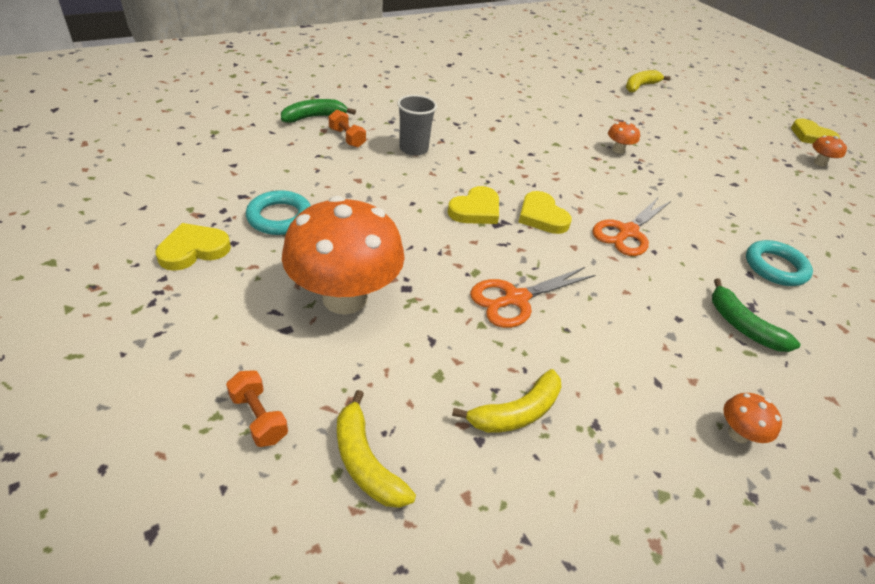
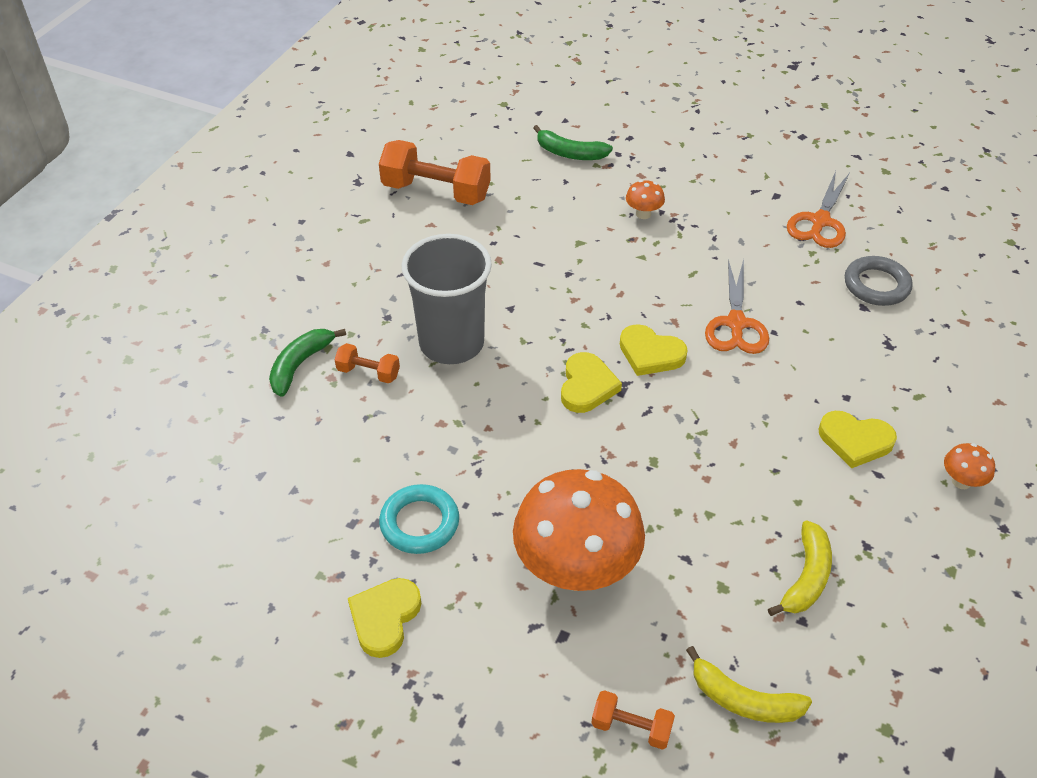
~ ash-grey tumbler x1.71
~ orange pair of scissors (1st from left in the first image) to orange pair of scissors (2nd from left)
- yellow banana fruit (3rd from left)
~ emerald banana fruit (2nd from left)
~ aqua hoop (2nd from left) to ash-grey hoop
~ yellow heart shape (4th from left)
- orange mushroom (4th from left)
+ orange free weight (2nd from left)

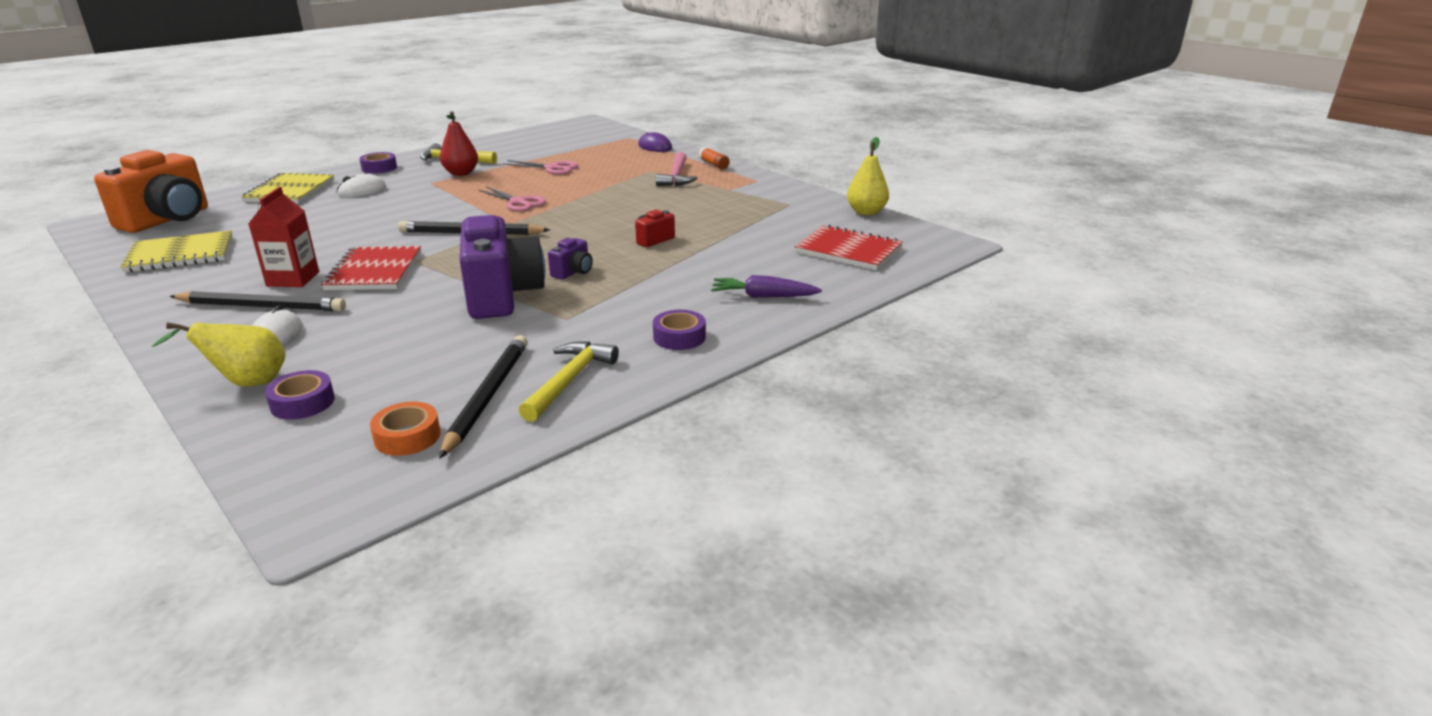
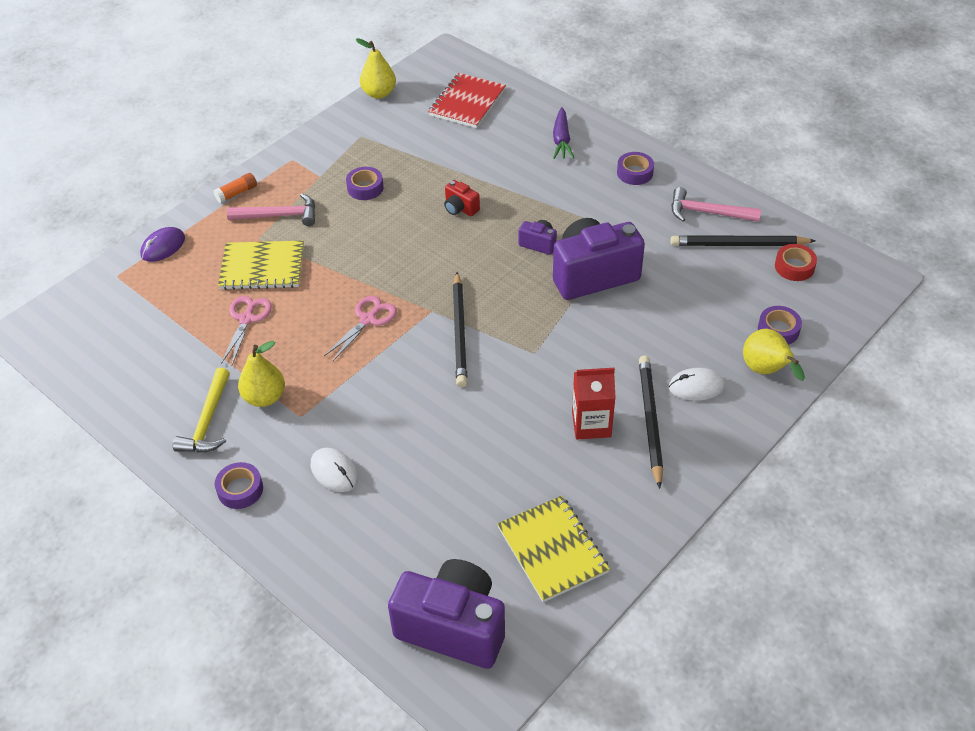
~ orange camera to royal purple camera (1st from left)
~ yellow notebook (2nd from left in the first image) to yellow notebook (1st from left)
- crimson notebook (1st from left)
~ orange sticky tape to crimson sticky tape
~ crimson pear fruit to yellow pear fruit (1st from left)
~ yellow hammer (2nd from left) to rosy hammer (2nd from left)
+ royal purple sticky tape (2nd from left)

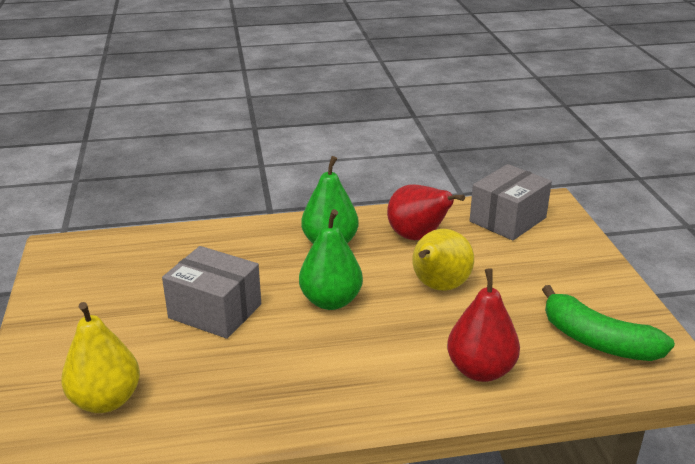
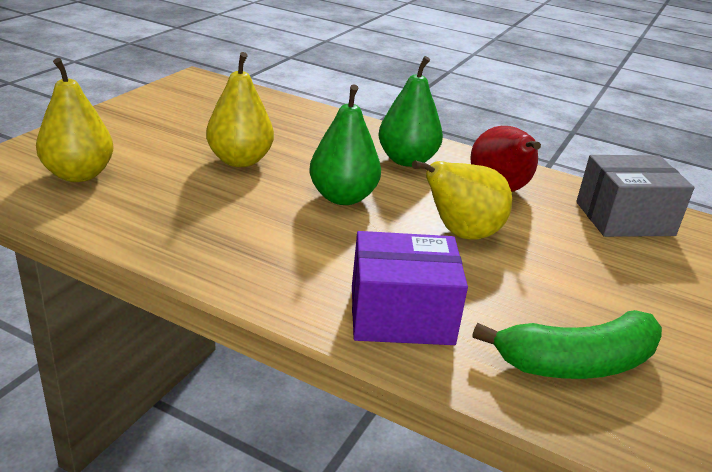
~ ash-grey package (1st from left) to yellow pear fruit (2nd from left)
~ crimson pear fruit (2nd from left) to royal purple package
~ emerald banana fruit 90 degrees counterclockwise

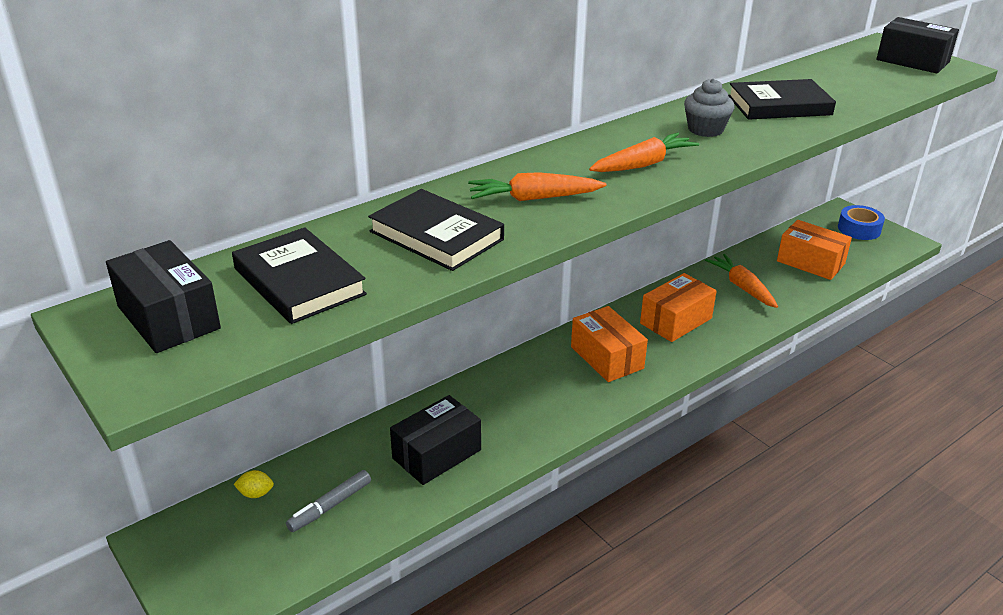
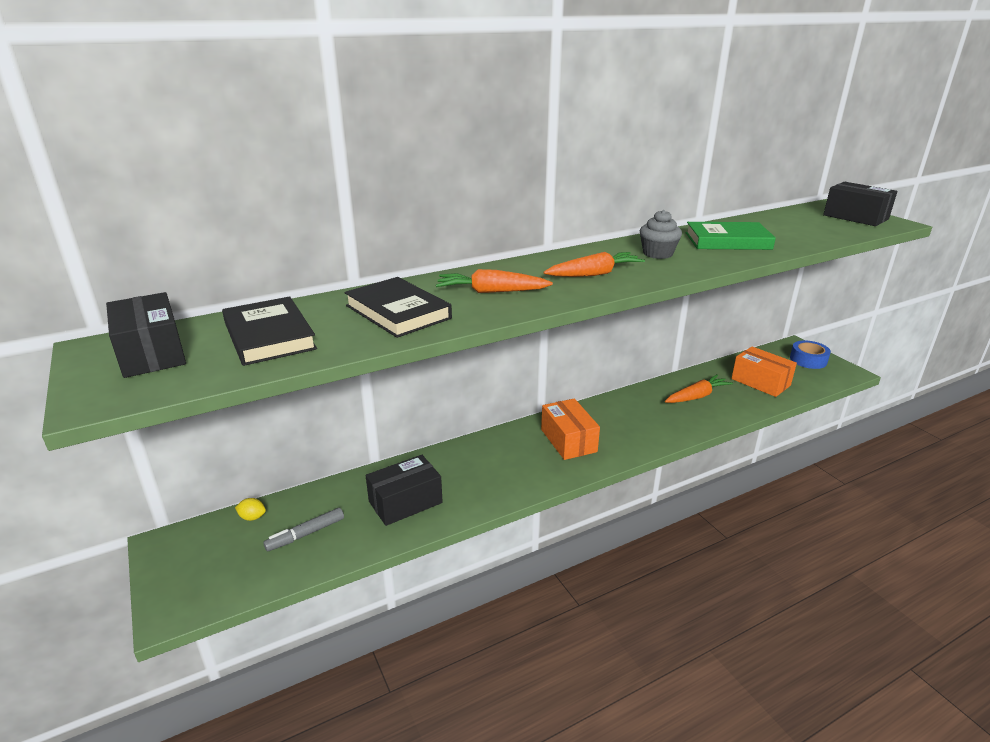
- orange package (2nd from left)
~ orange toy carrot (3rd from left) 75 degrees clockwise
~ ebony hardback (3rd from left) to emerald hardback

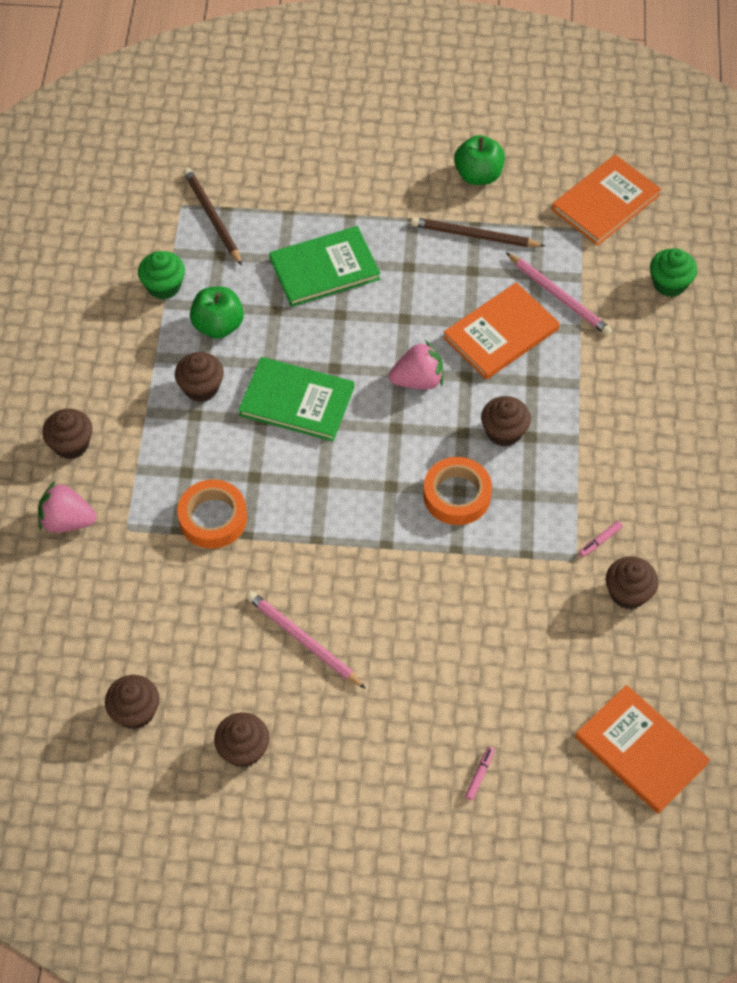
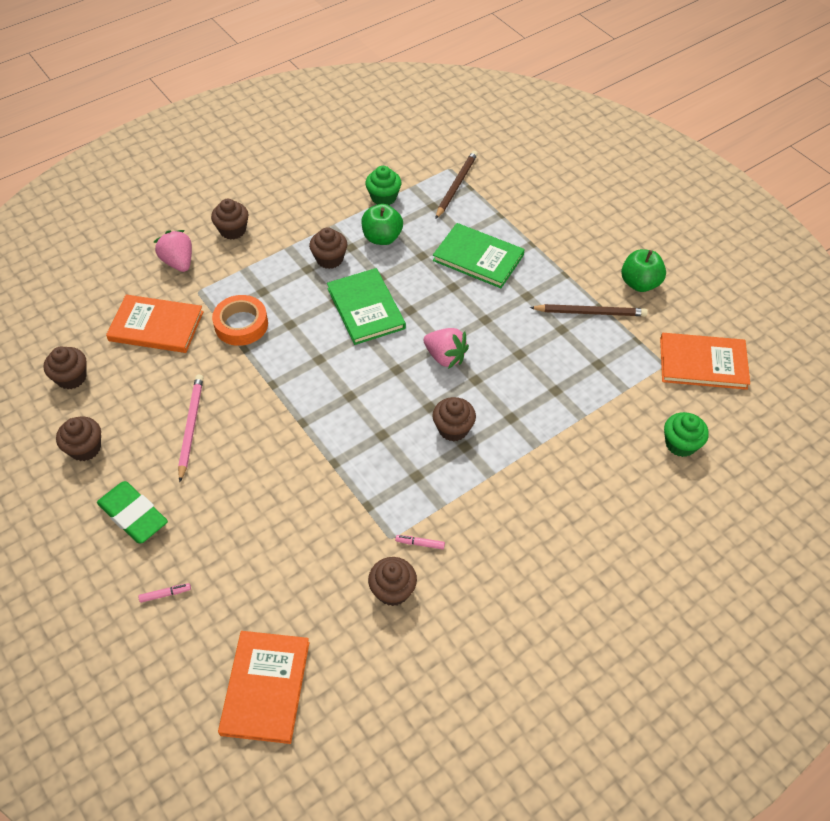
~ brown pencil (2nd from left) 120 degrees clockwise
- orange sticky tape (2nd from left)
~ orange hardback (1st from left)
- rosy pencil (2nd from left)
+ emerald eraser

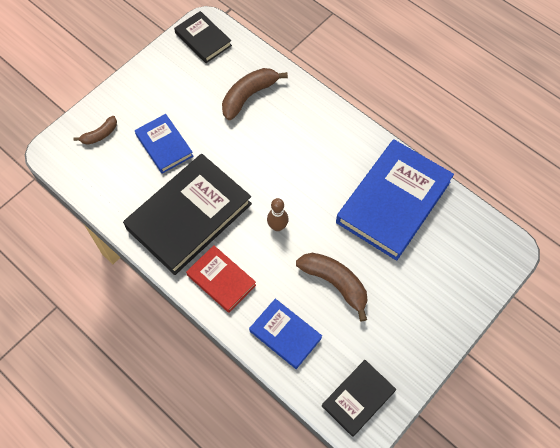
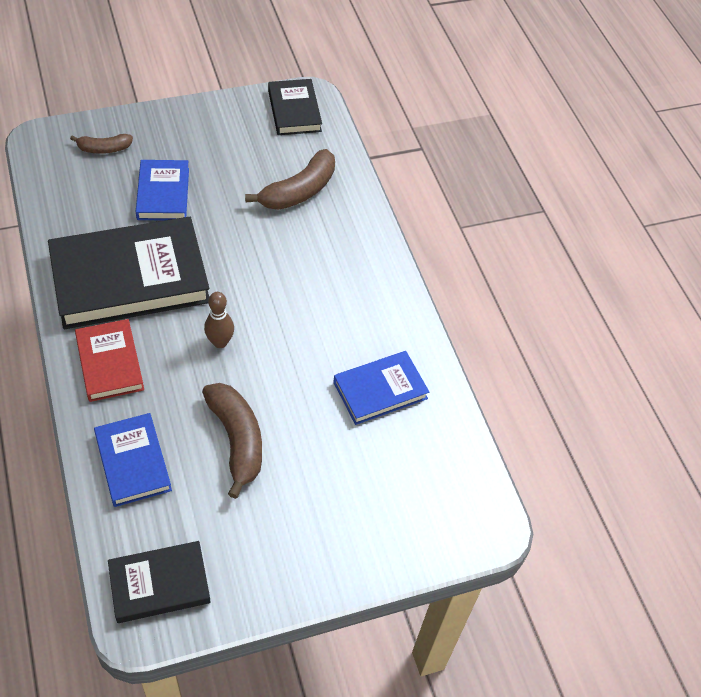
~ brown banana fruit (2nd from left in the first image) 150 degrees clockwise
~ cobalt hardback (3rd from left) x0.53

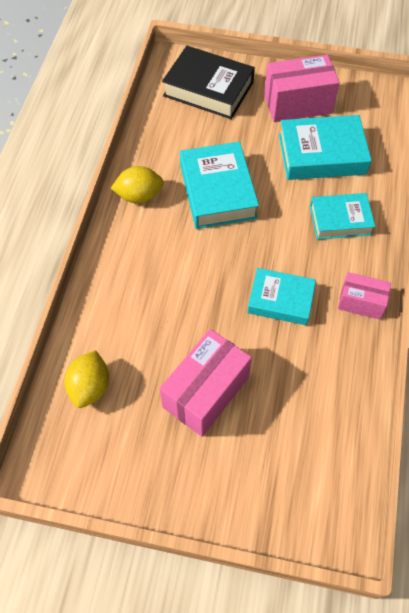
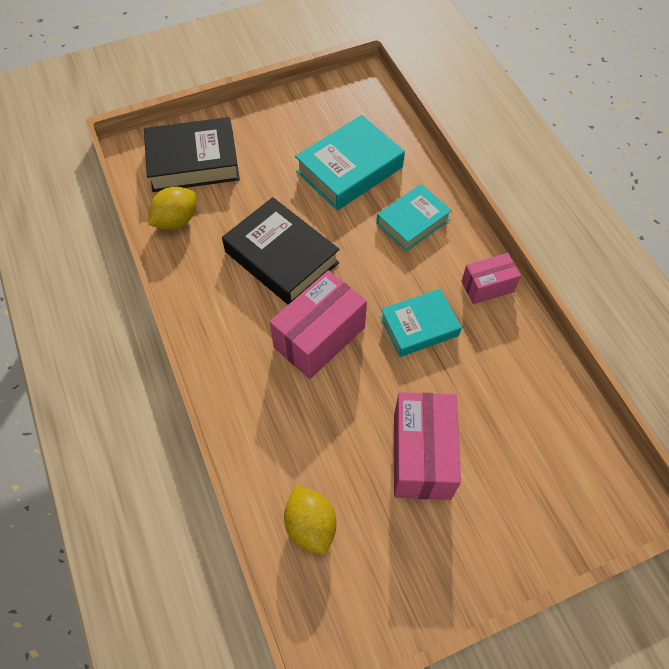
~ yellow citrus fruit (2nd from left in the first image) to yellow citrus fruit (1st from left)
~ aqua hardback (1st from left) to ebony hardback (2nd from left)
~ rosy package (2nd from left in the first image) to rosy package (1st from left)

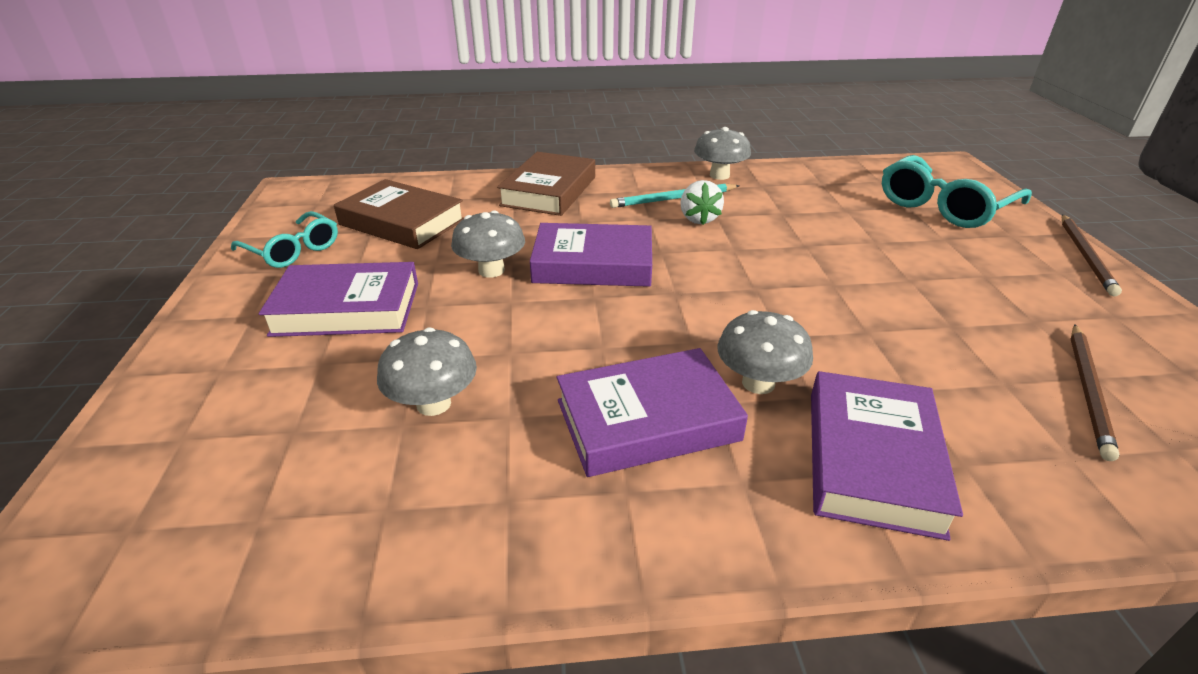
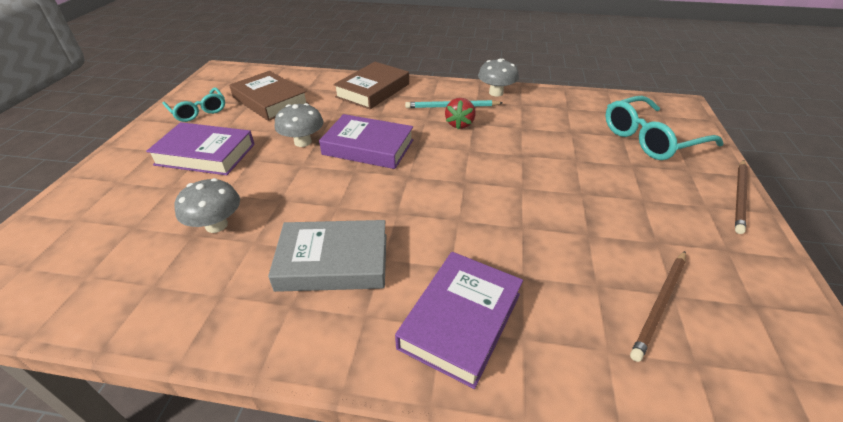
~ royal purple hardback (3rd from left) to ash-grey hardback
~ snow-white toy strawberry to crimson toy strawberry
- ash-grey mushroom (4th from left)

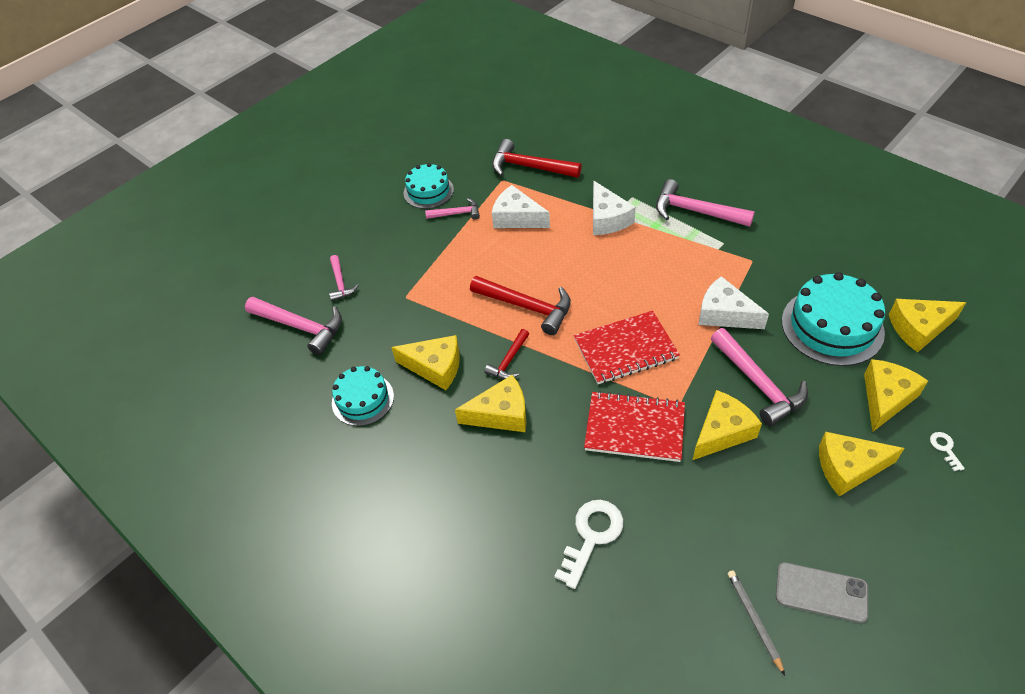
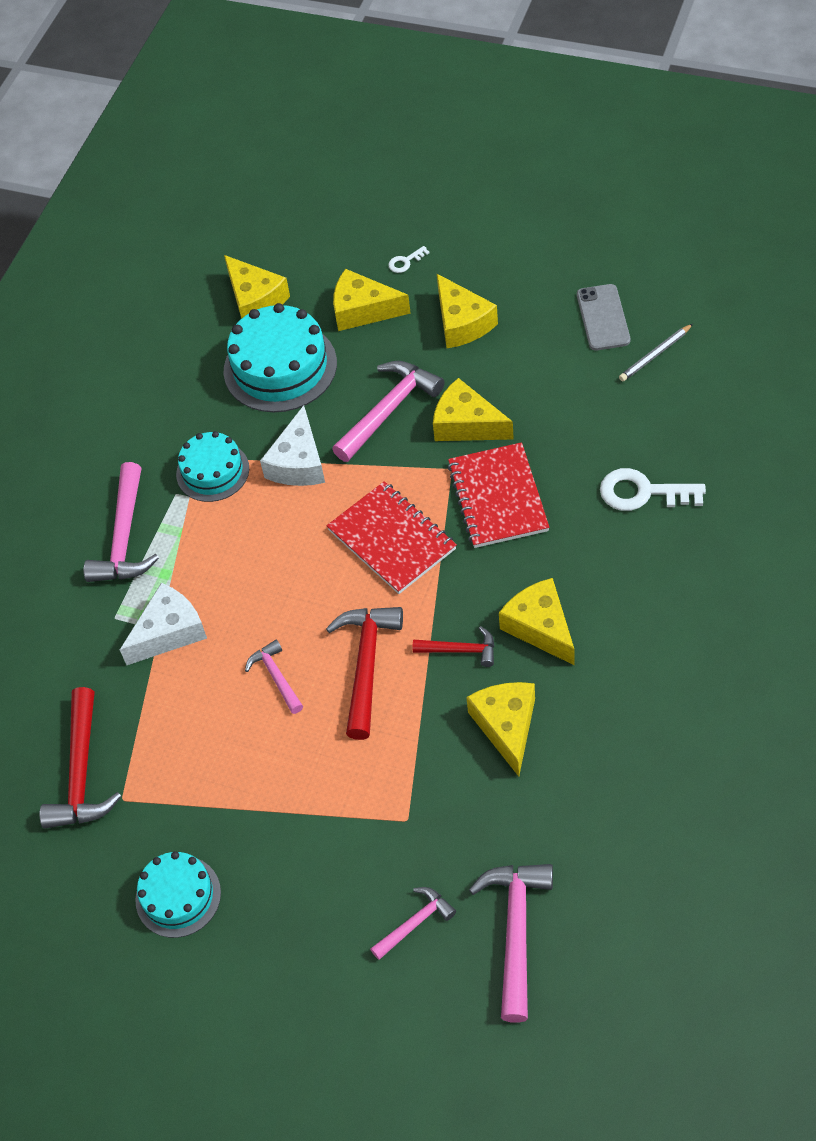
~ aqua layer cake (1st from left in the first image) to aqua layer cake (2nd from left)
~ rosy hammer (3rd from left in the first image) to rosy hammer (2nd from left)
- snow-white piece of cheese (1st from left)

